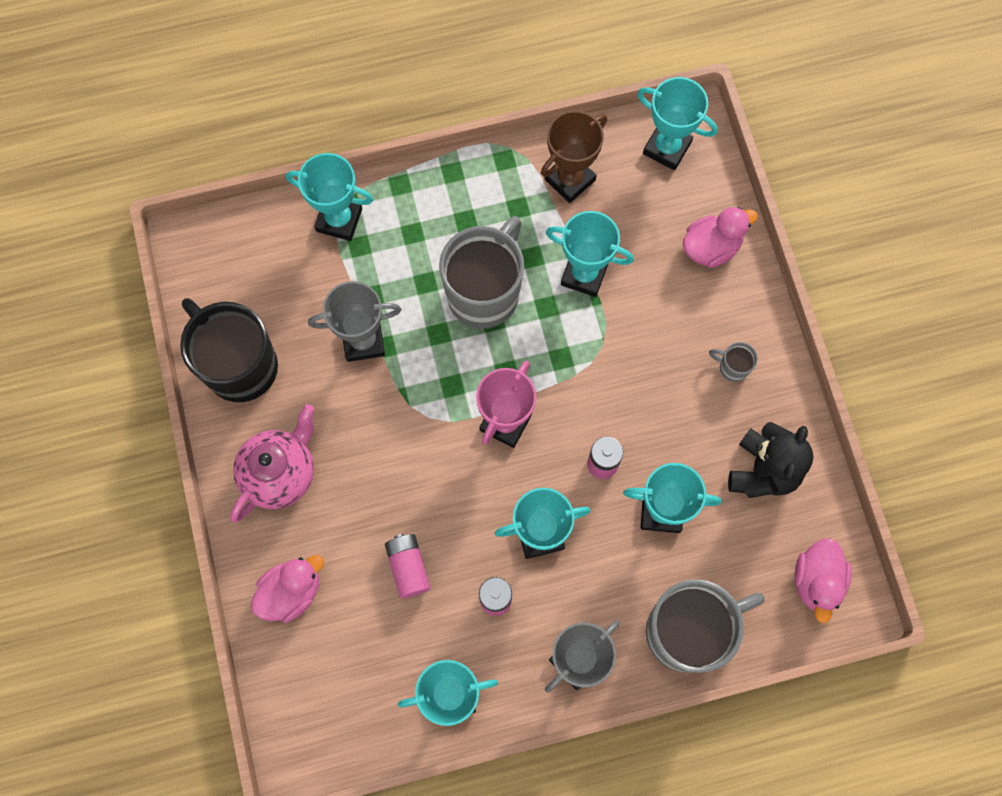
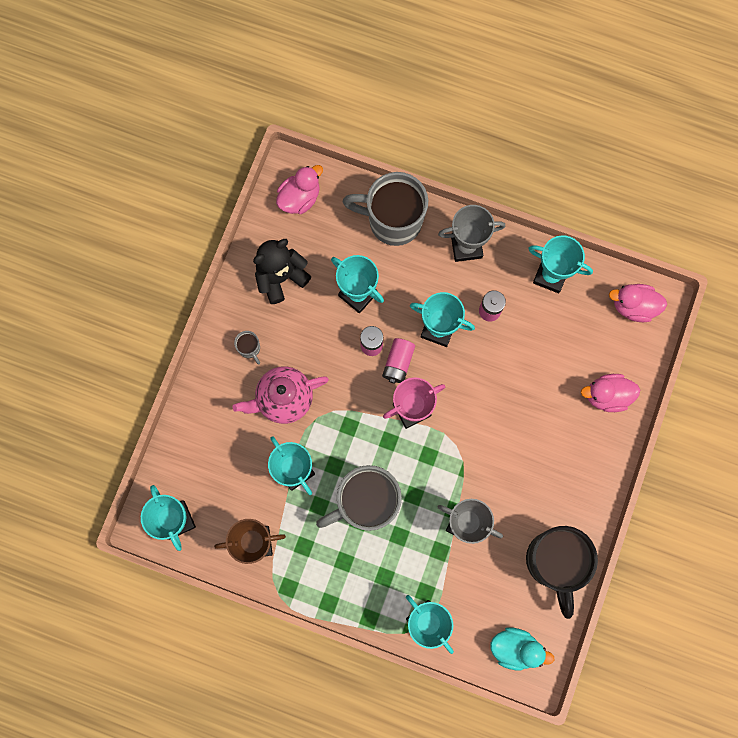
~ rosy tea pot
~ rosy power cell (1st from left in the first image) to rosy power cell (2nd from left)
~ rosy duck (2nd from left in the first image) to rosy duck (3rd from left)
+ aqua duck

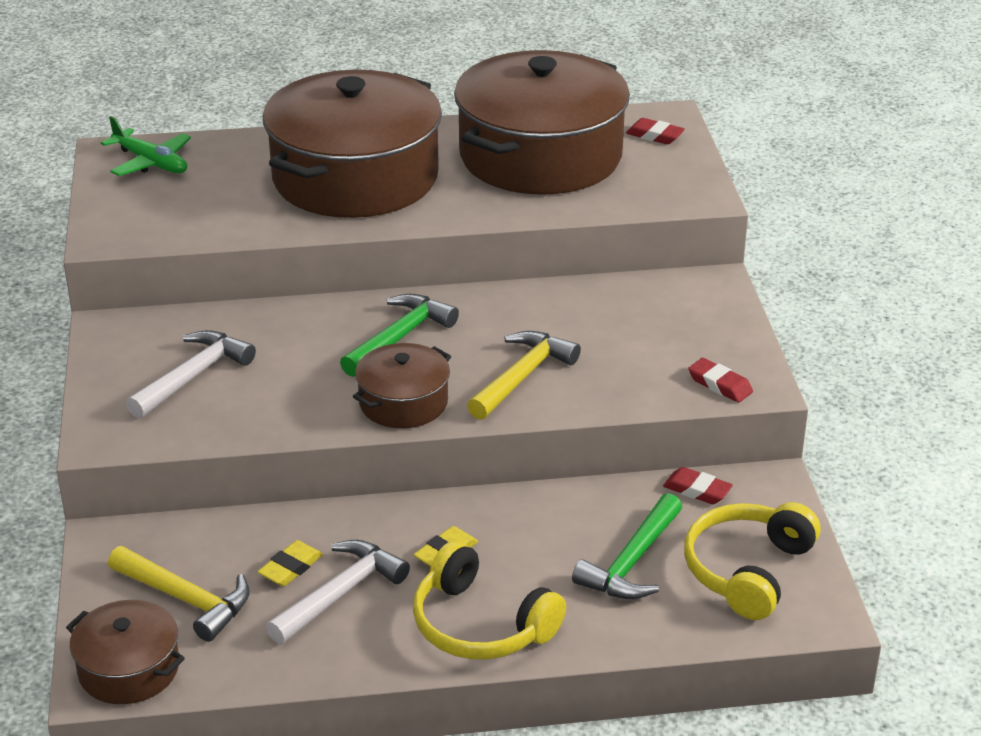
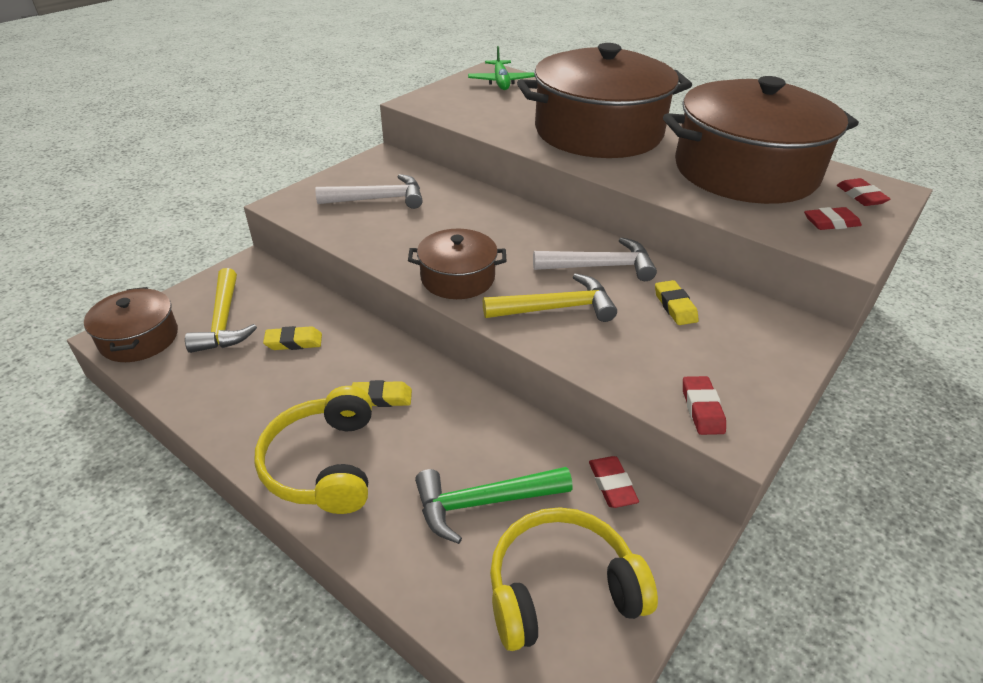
~ snow-white hammer (2nd from left)
- emerald hammer (1st from left)
+ yellow eraser (3rd from left)
+ crimson eraser (3rd from left)

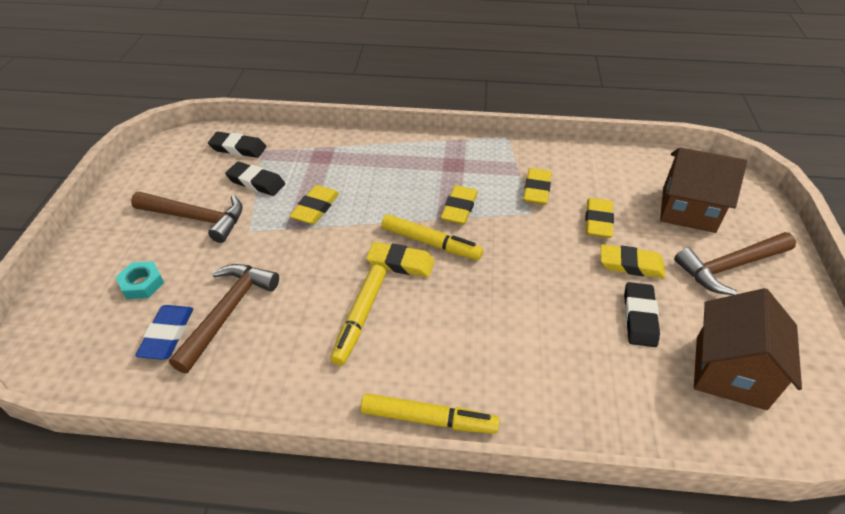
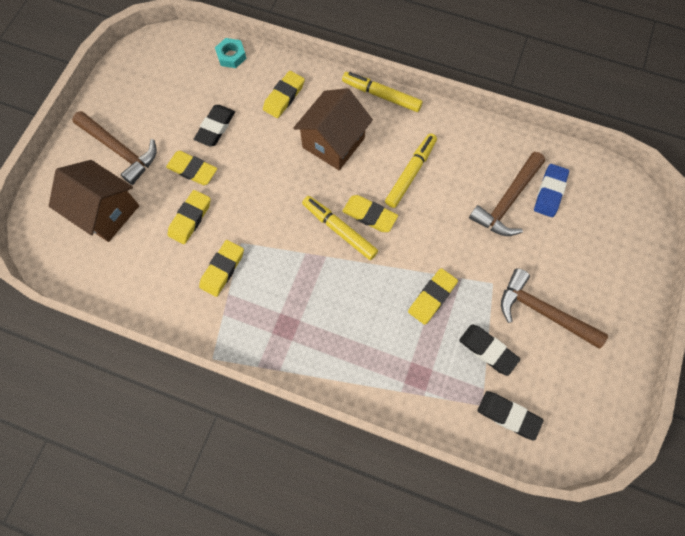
~ aqua nut
~ yellow eraser (3rd from left in the first image) to yellow eraser (4th from left)
~ brown hammer (3rd from left in the first image) 45 degrees clockwise
~ brown cottage (2nd from left)

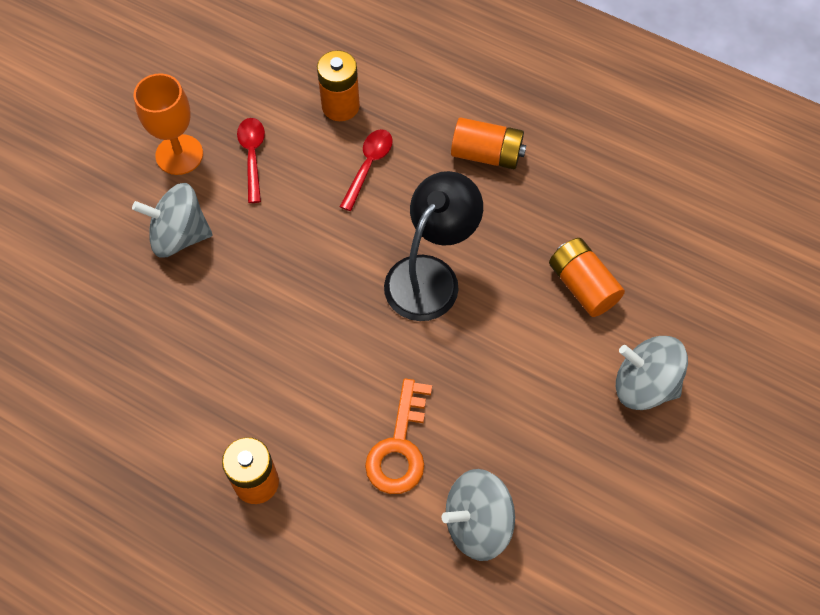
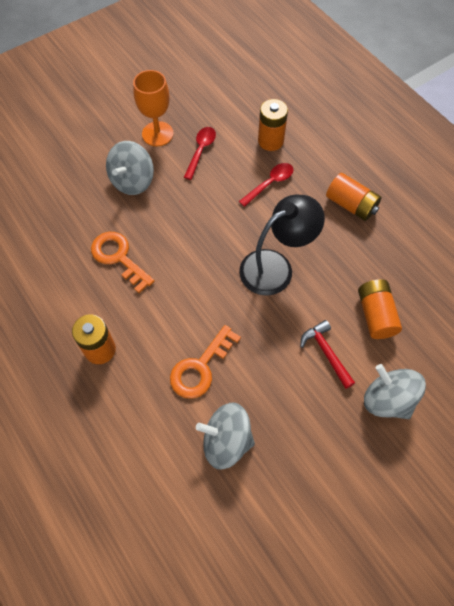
~ ash-grey toy top (1st from left) 90 degrees counterclockwise
+ orange door key (1st from left)
+ crimson hammer

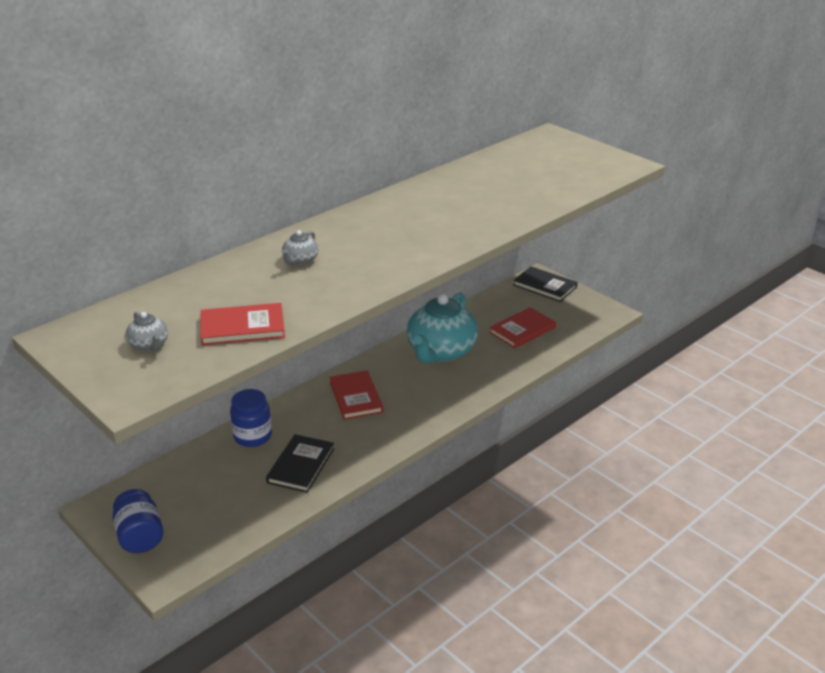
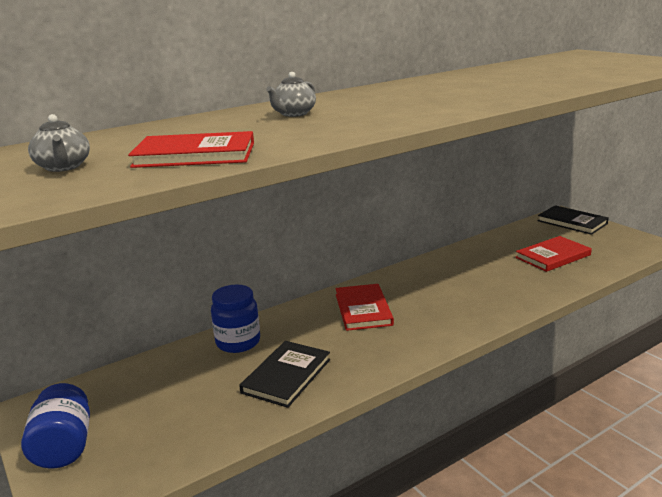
- aqua tea pot

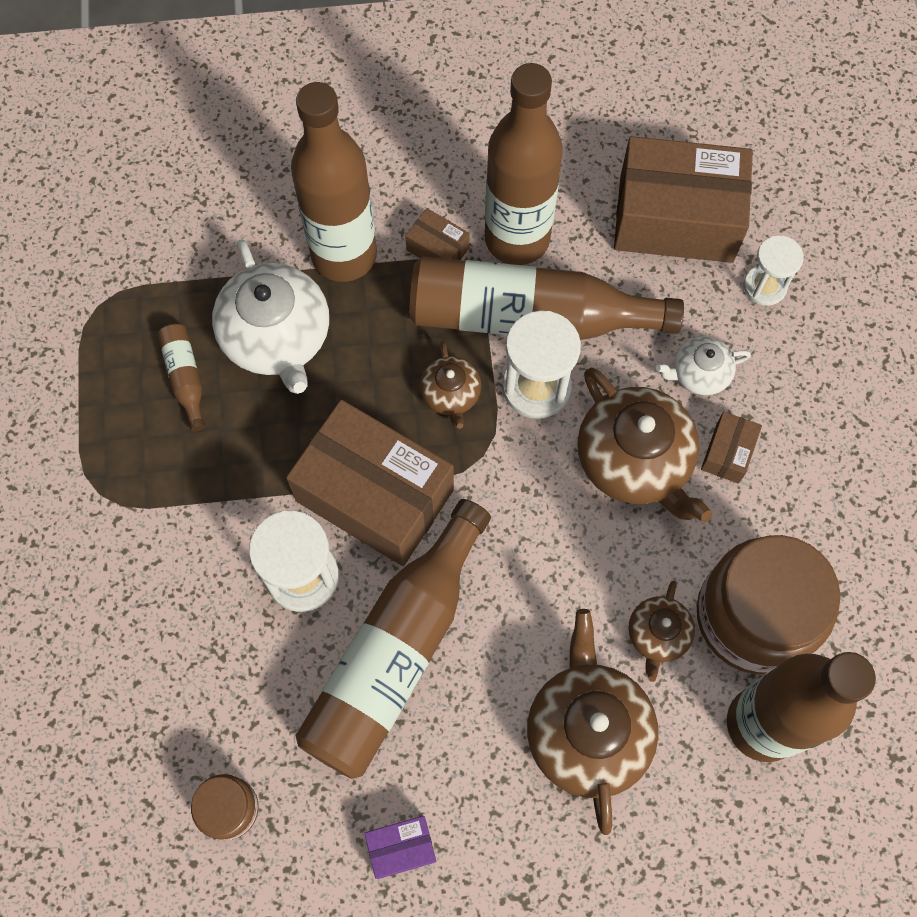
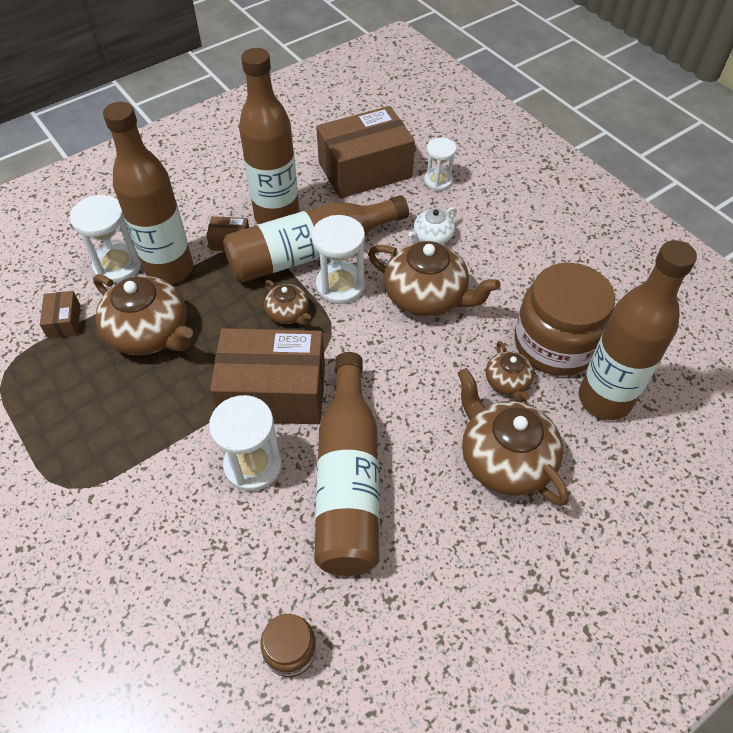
- brown flask (1st from left)
~ snow-white tea pot (1st from left) to brown tea pot (1st from left)
- royal purple package
~ brown package (4th from left in the first image) to brown package (1st from left)
+ snow-white hourglass (1st from left)

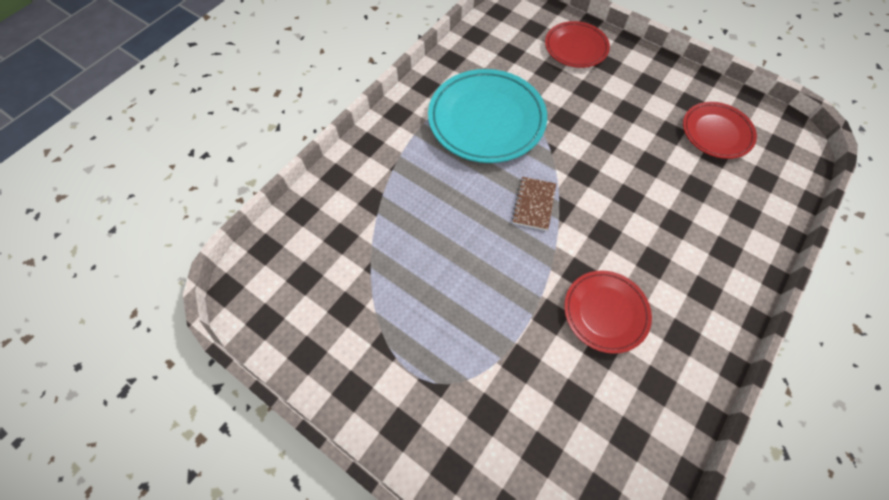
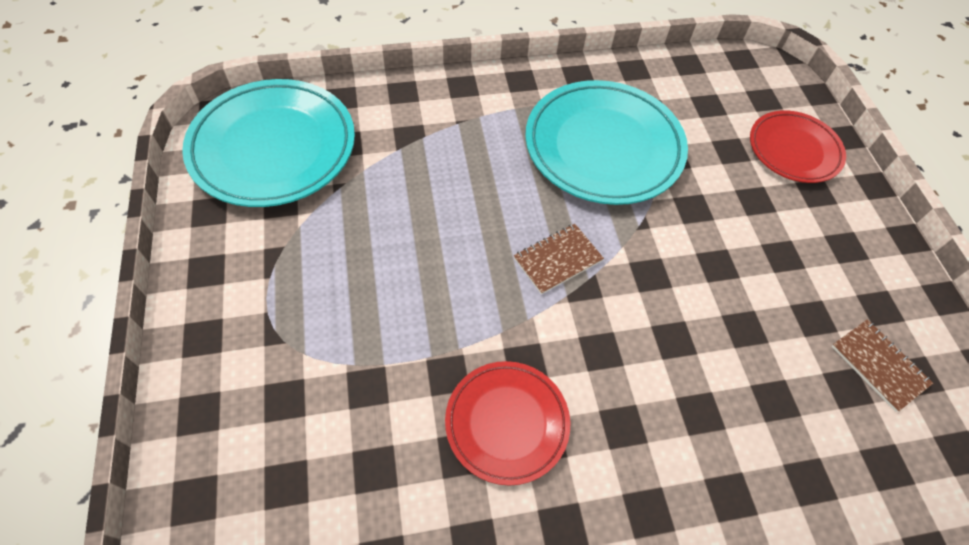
~ crimson flat dish (3rd from left) to brown notebook (2nd from left)
+ aqua flat dish (1st from left)

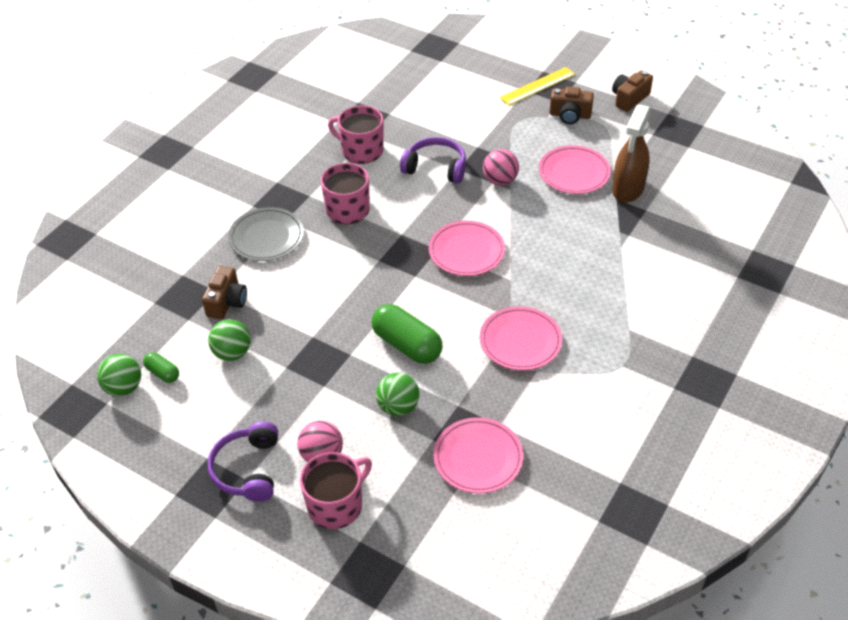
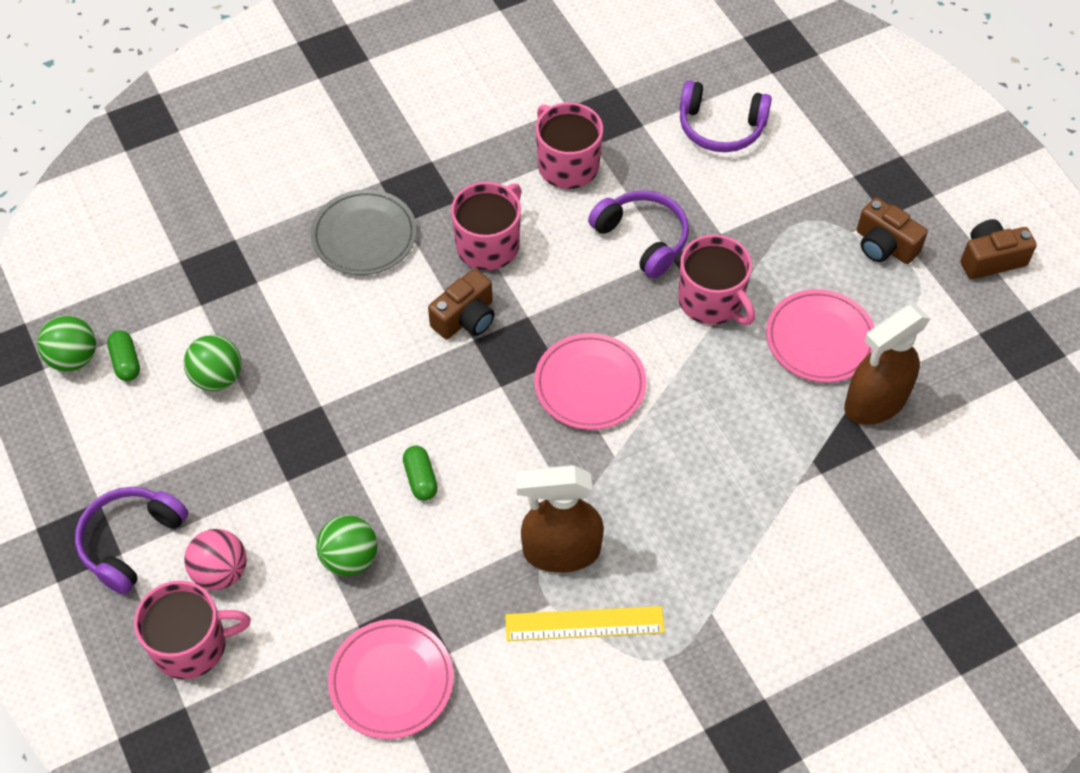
~ brown camera (1st from left)
~ emerald pill (2nd from left) x0.51
~ rosy flat dish (3rd from left) to brown spray bottle (1st from left)
~ rosy sphere (2nd from left) to rosy coffee mug (4th from left)
~ yellow measuring stick
+ royal purple over-ear headphones (3rd from left)

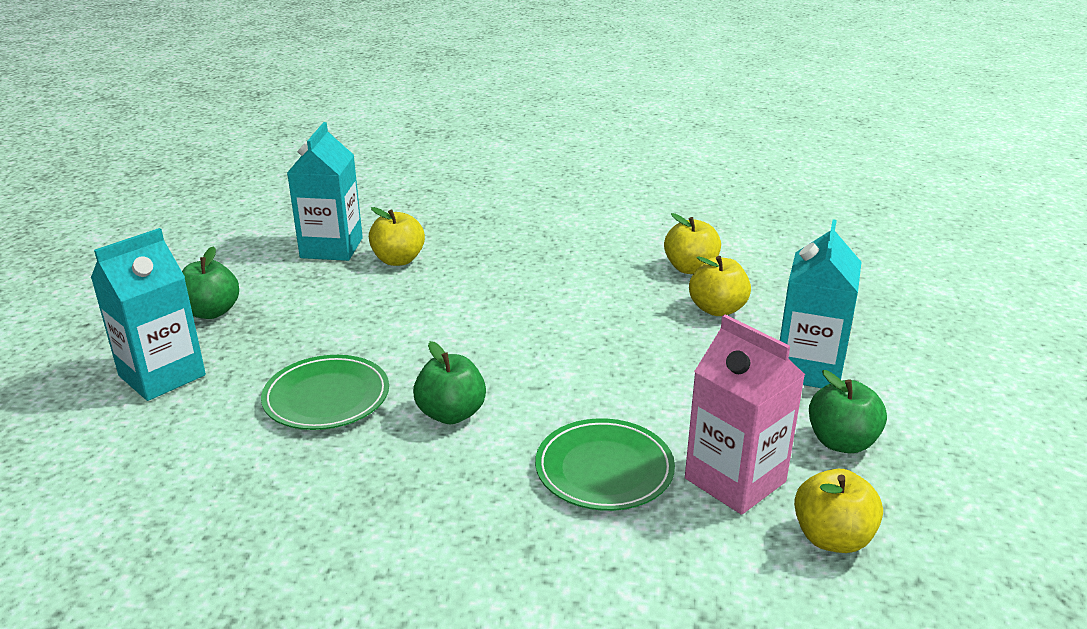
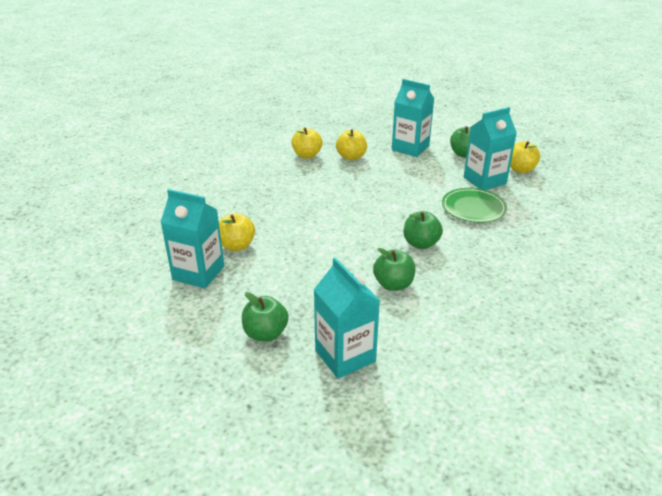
~ emerald flat dish (1st from left) to emerald apple fruit (2nd from left)
~ rosy milk carton to aqua milk carton (4th from left)

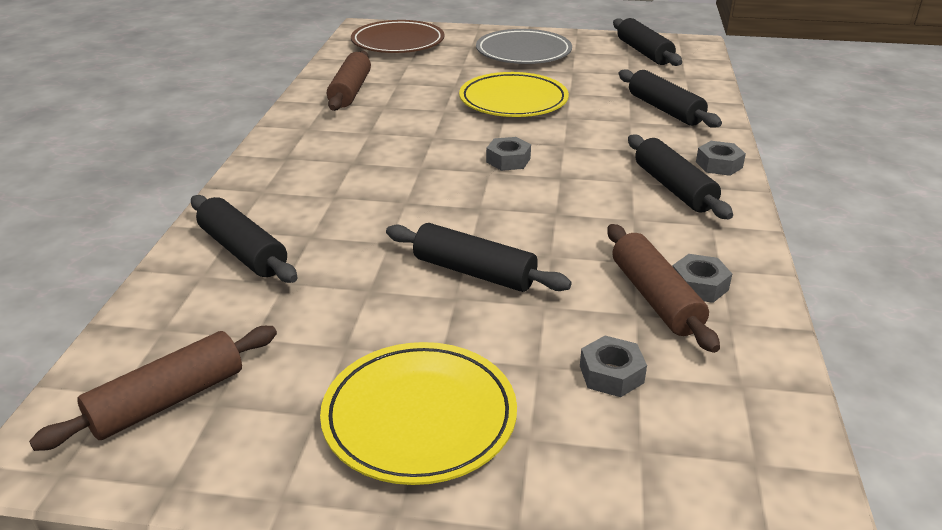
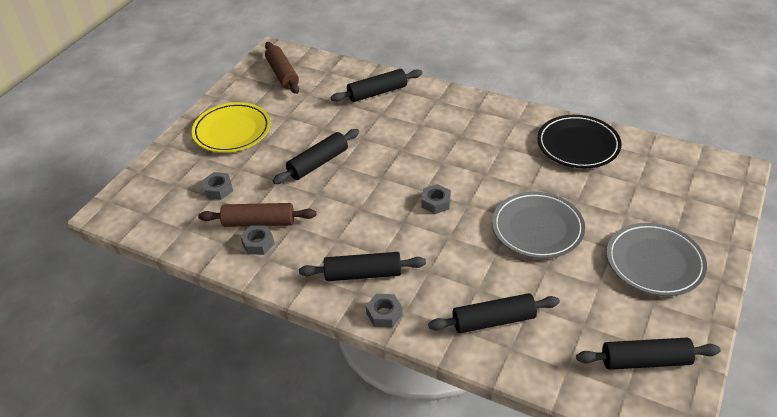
~ brown dough roller (2nd from left) to ebony flat dish
- brown flat dish
~ yellow flat dish (2nd from left) to ash-grey flat dish (1st from left)

